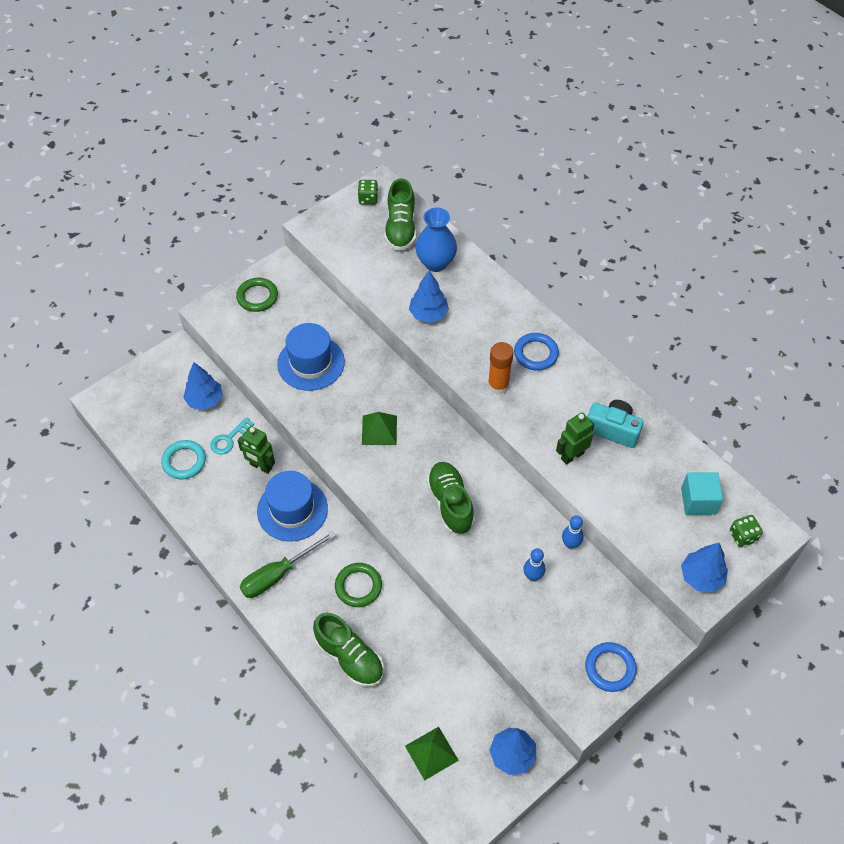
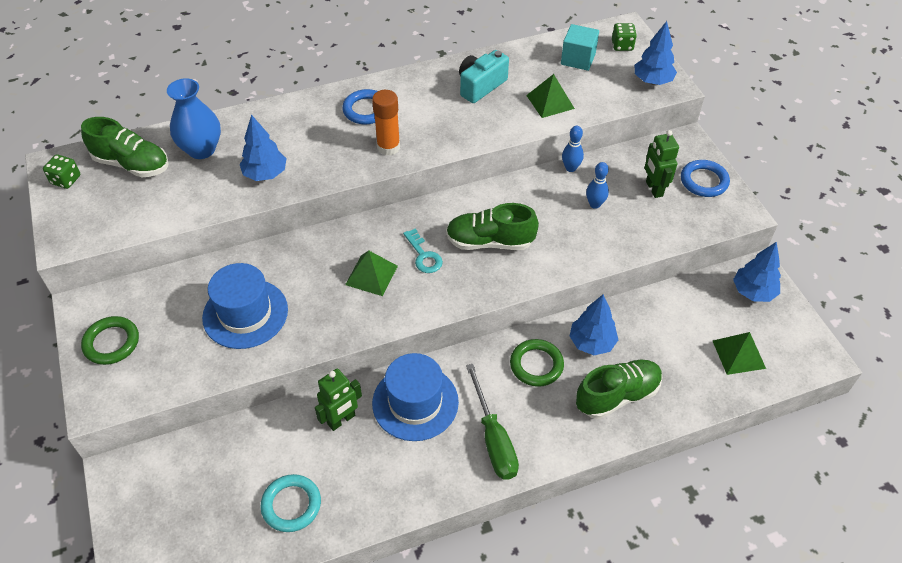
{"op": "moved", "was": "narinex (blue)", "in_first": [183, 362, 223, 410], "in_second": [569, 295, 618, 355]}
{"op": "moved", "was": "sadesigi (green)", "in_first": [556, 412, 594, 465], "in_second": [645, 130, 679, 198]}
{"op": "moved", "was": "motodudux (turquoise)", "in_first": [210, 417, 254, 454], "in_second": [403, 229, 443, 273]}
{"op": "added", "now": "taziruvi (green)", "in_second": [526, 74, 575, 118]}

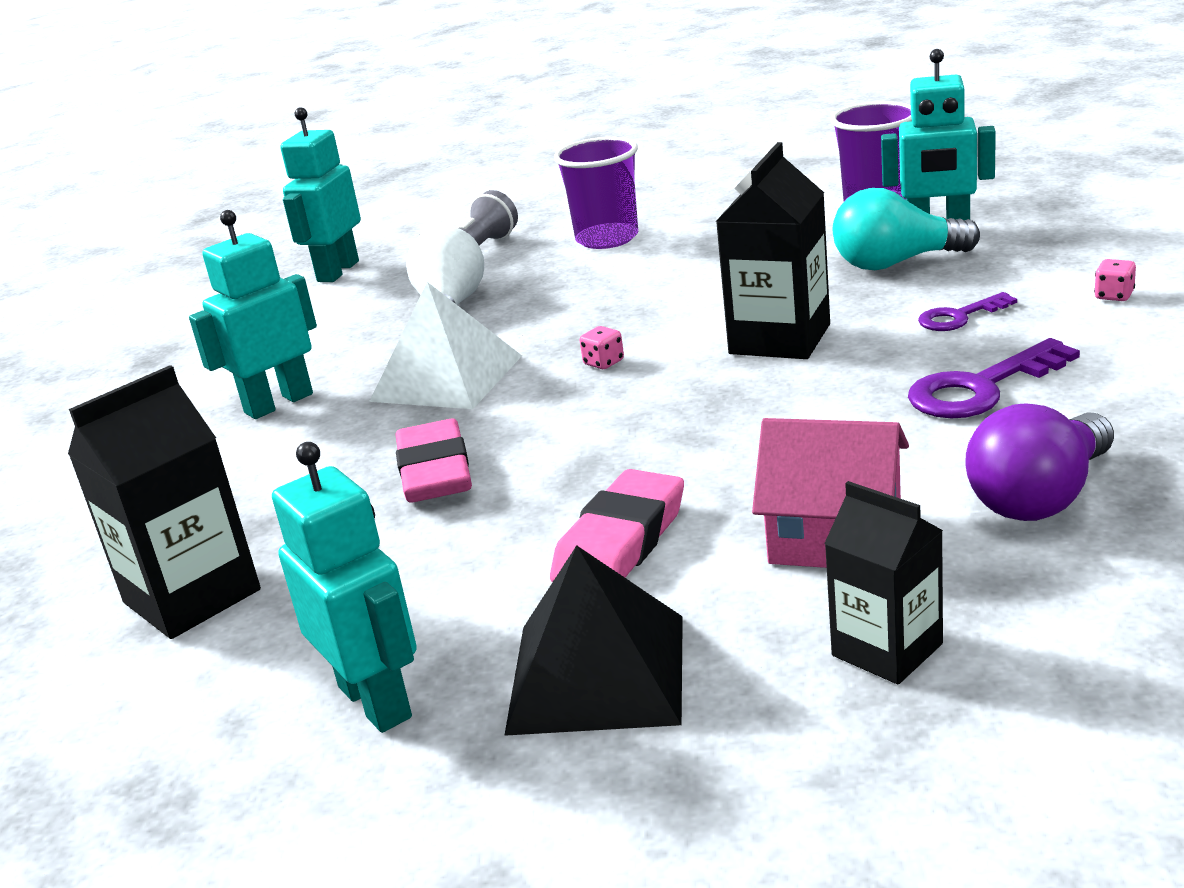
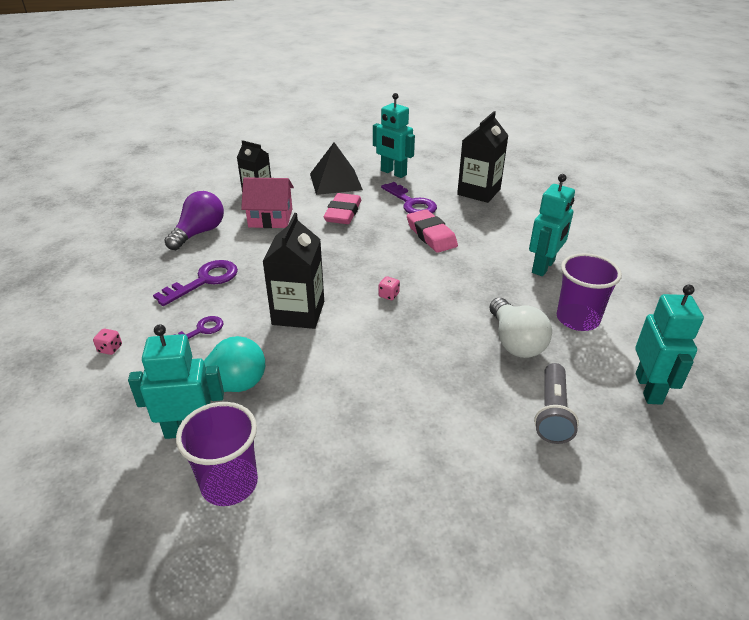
{"op": "moved", "was": "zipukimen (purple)", "in_first": [554, 137, 638, 249], "in_second": [557, 253, 622, 331]}
{"op": "removed", "was": "taziruvi (white)", "in_first": [369, 282, 522, 409]}
{"op": "added", "now": "motodudux (purple)", "in_second": [381, 182, 437, 214]}

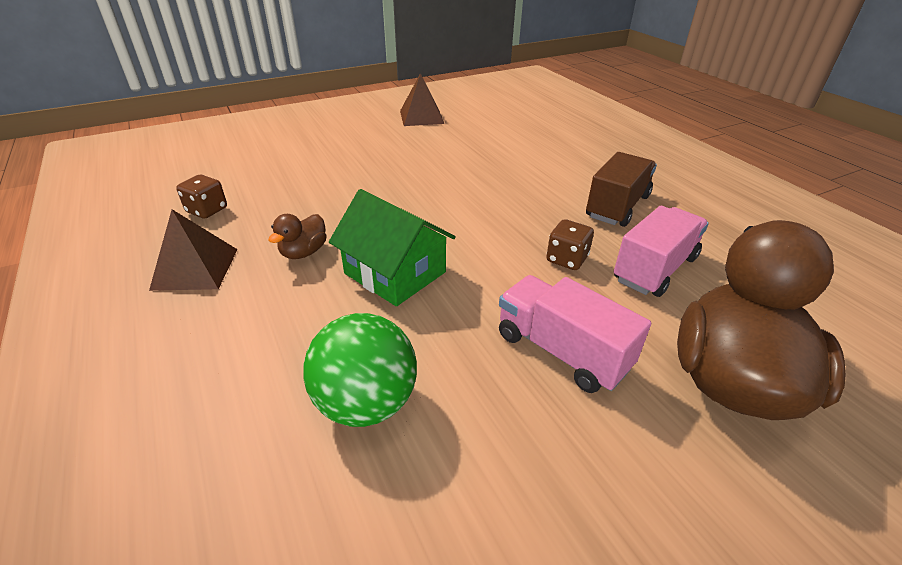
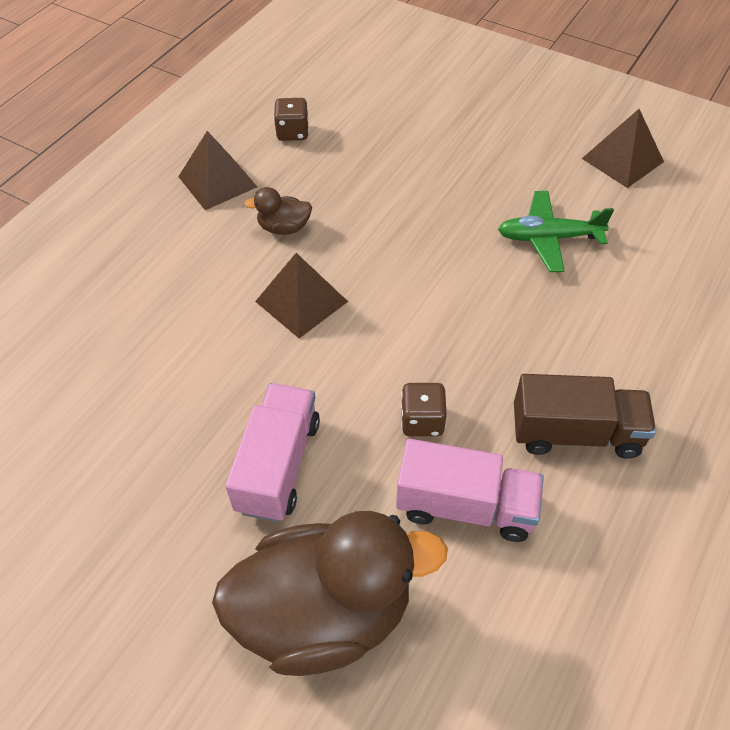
{"op": "replaced", "was": "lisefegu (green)", "now": "taziruvi (brown)", "in_first": [329, 189, 456, 306], "in_second": [255, 253, 348, 338]}
{"op": "removed", "was": "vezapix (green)", "in_first": [303, 313, 417, 427]}
{"op": "added", "now": "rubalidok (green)", "in_second": [498, 191, 614, 272]}

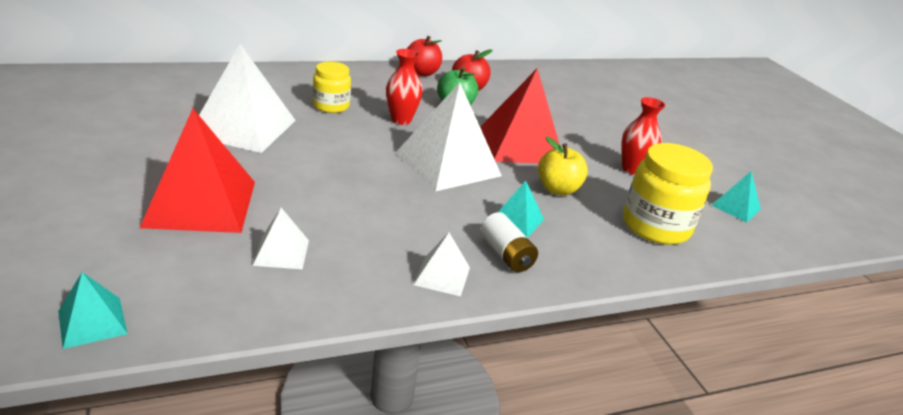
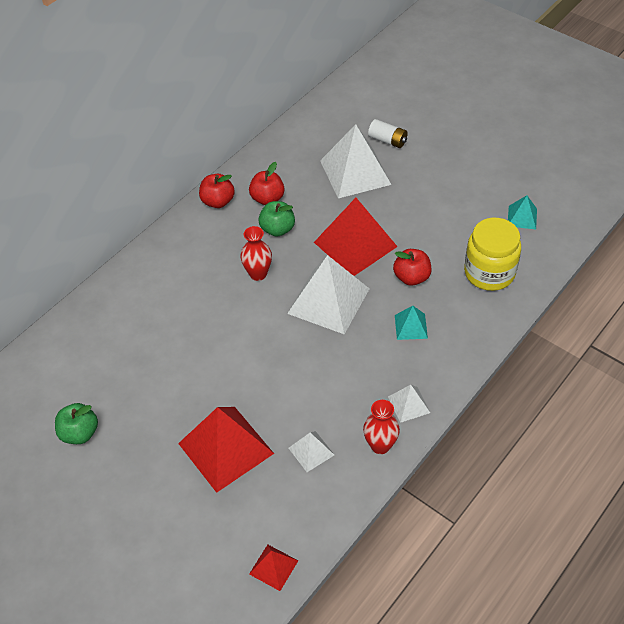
{"op": "moved", "was": "taziruvi (white)", "in_first": [199, 44, 296, 153], "in_second": [320, 125, 392, 198]}
{"op": "removed", "was": "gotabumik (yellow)", "in_first": [313, 62, 351, 113]}
{"op": "moved", "was": "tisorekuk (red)", "in_first": [621, 97, 665, 175], "in_second": [363, 400, 400, 454]}
{"op": "recoloured", "was": "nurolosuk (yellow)", "now": "nurolosuk (red)", "in_first": [538, 137, 588, 196], "in_second": [393, 249, 431, 286]}
{"op": "moved", "was": "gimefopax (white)", "in_first": [480, 212, 538, 272], "in_second": [368, 119, 408, 148]}
{"op": "recoloured", "was": "taziruvi (turquoise)", "now": "taziruvi (red)", "in_first": [58, 272, 128, 349], "in_second": [249, 545, 298, 591]}
{"op": "added", "now": "nurolosuk (green)", "in_second": [55, 403, 98, 444]}

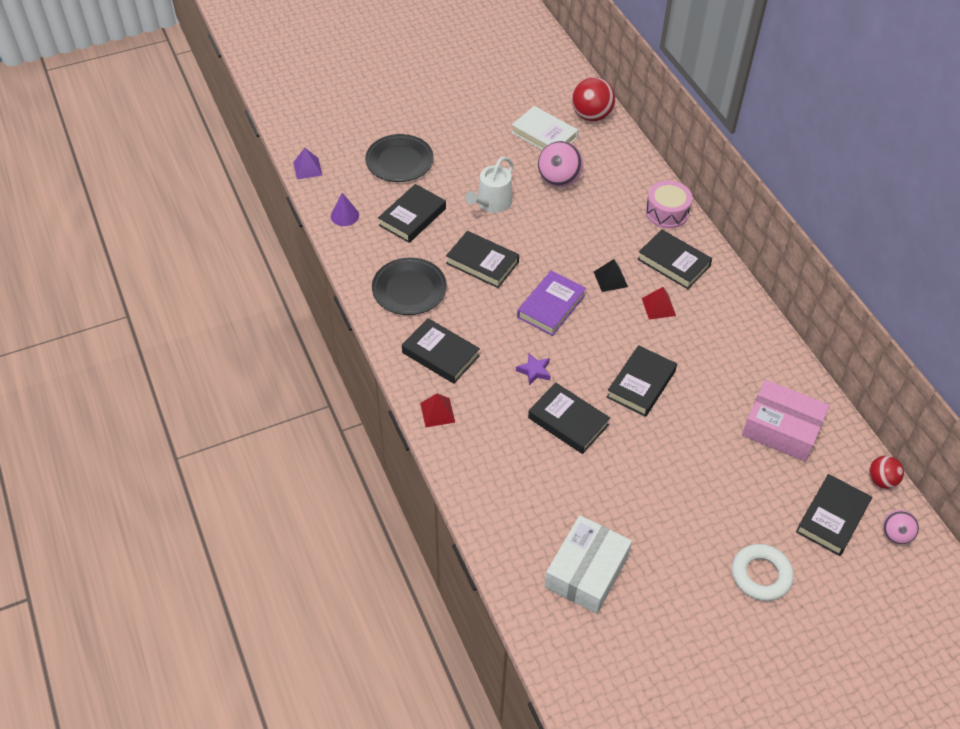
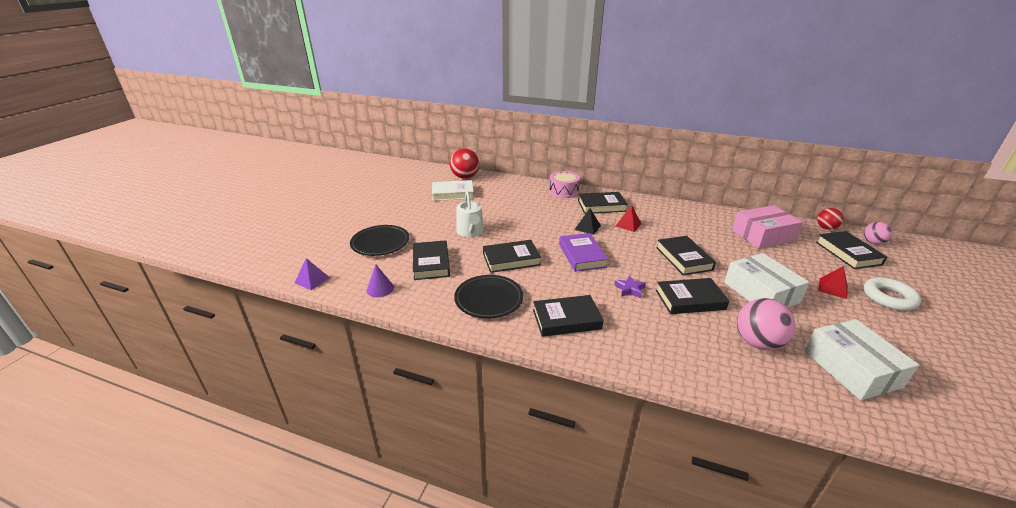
{"op": "moved", "was": "vezapix (pink)", "in_first": [538, 141, 583, 187], "in_second": [737, 298, 796, 350]}
{"op": "moved", "was": "taziruvi (red)", "in_first": [420, 393, 455, 427], "in_second": [818, 266, 848, 299]}
{"op": "added", "now": "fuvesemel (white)", "in_second": [724, 253, 810, 307]}

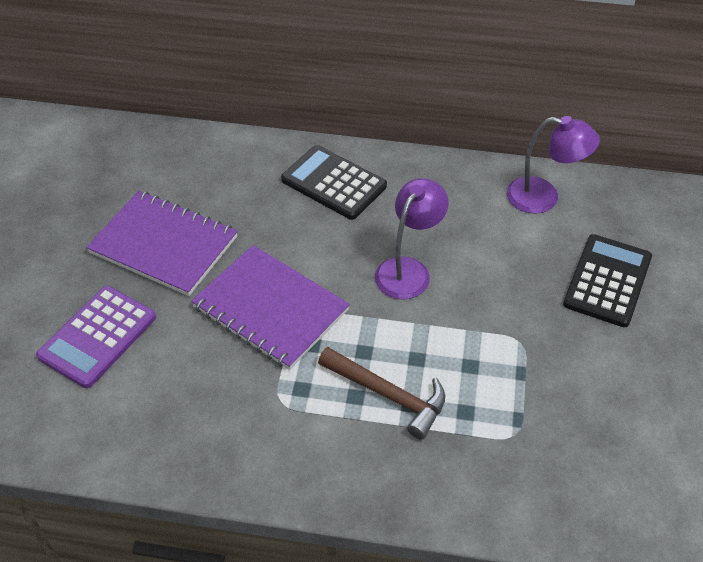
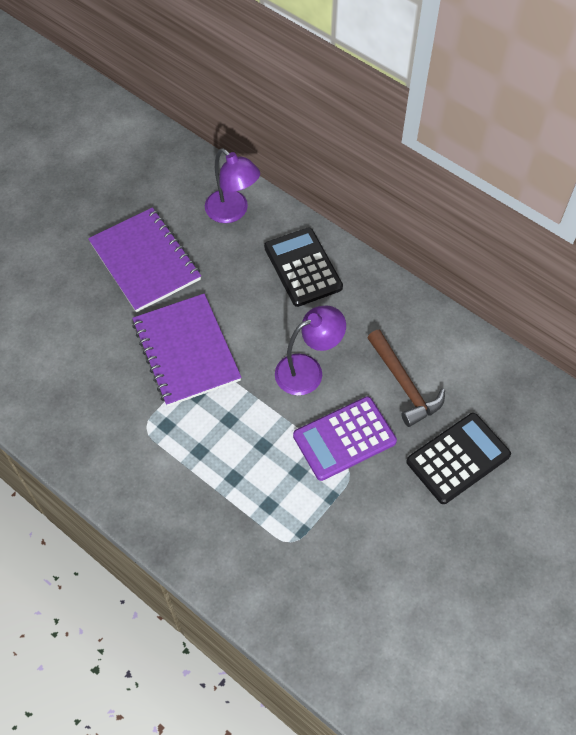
{"op": "moved", "was": "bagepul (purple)", "in_first": [507, 116, 600, 214], "in_second": [205, 148, 260, 223]}
{"op": "moved", "was": "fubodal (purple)", "in_first": [36, 286, 156, 388], "in_second": [293, 396, 397, 481]}
{"op": "moved", "was": "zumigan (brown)", "in_first": [318, 347, 445, 440], "in_second": [367, 330, 445, 427]}

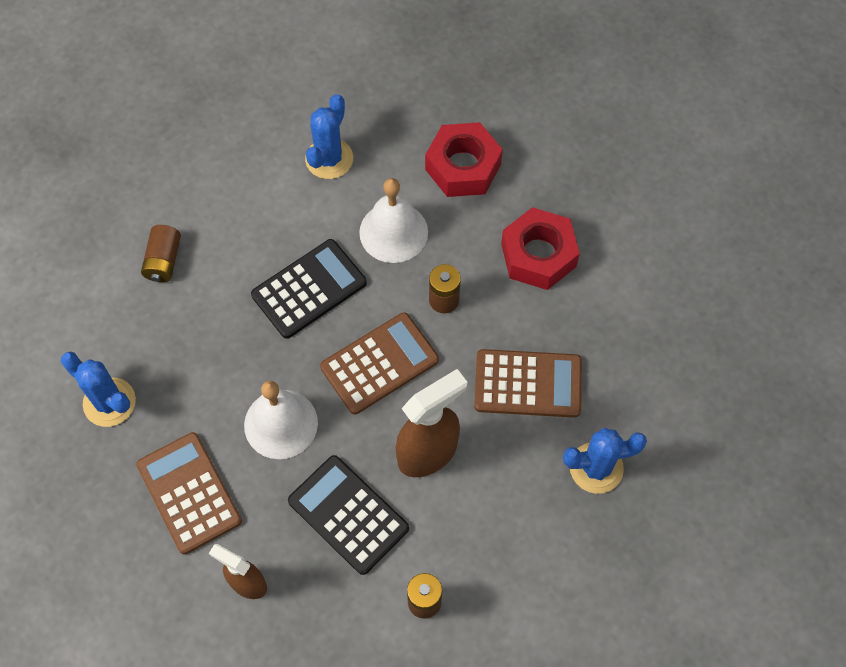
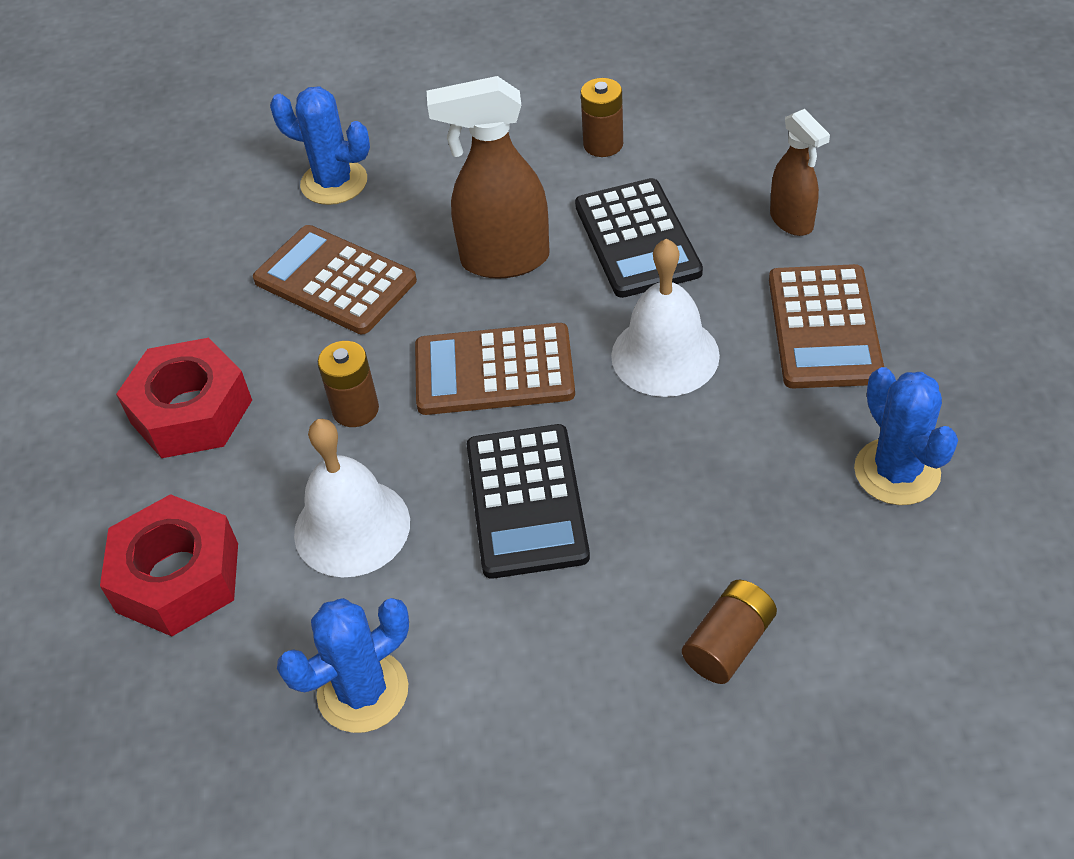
{"op": "turned", "was": "fubodal (black)", "in_first": [251, 239, 367, 339], "in_second": [467, 424, 590, 579], "clockwise": -90}

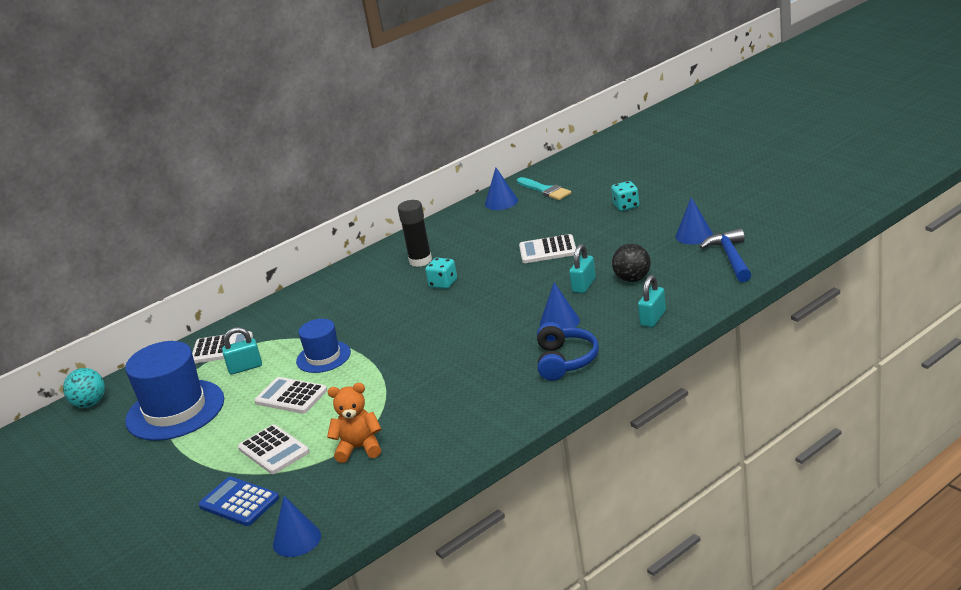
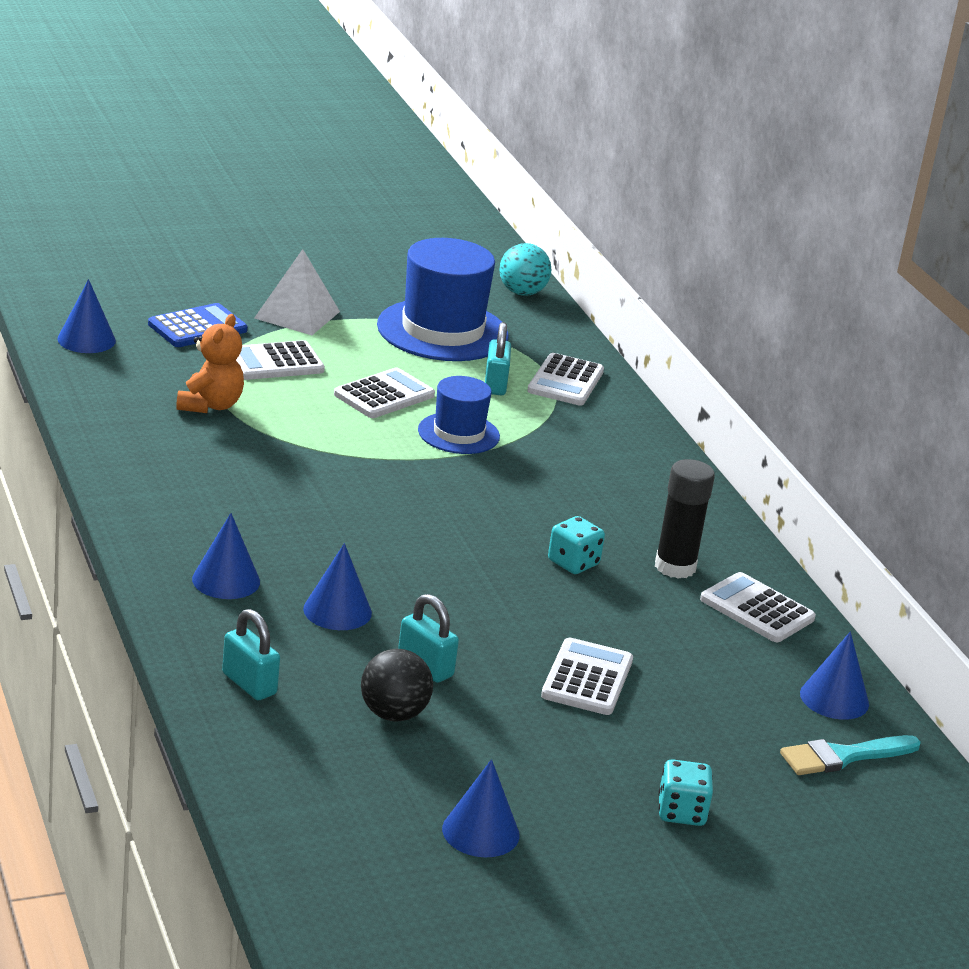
{"op": "removed", "was": "zumigan (blue)", "in_first": [700, 228, 751, 282]}
{"op": "replaced", "was": "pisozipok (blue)", "now": "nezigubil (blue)", "in_first": [537, 322, 599, 381], "in_second": [192, 513, 260, 599]}
{"op": "added", "now": "taziruvi (white)", "in_second": [254, 249, 340, 335]}
{"op": "added", "now": "fubodal (white)", "in_second": [700, 572, 816, 642]}

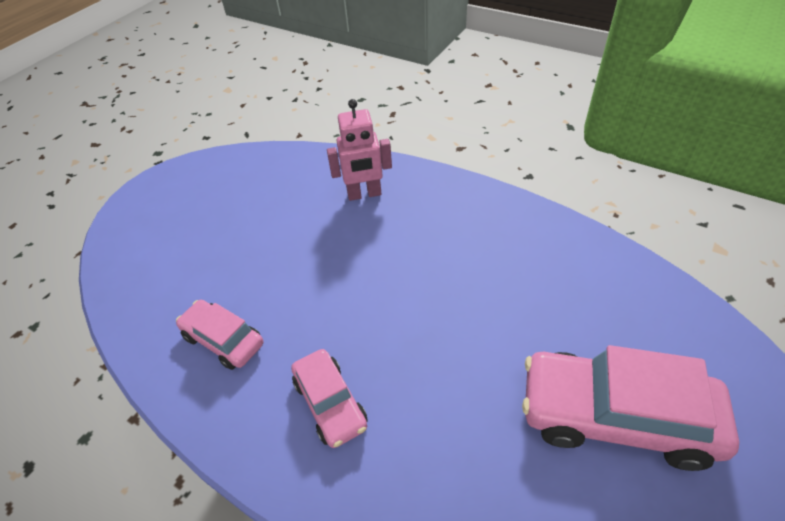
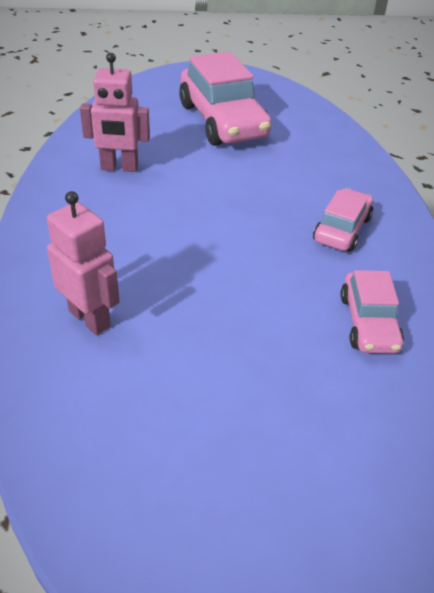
{"op": "added", "now": "sadesigi (pink)", "in_second": [80, 53, 150, 172]}

